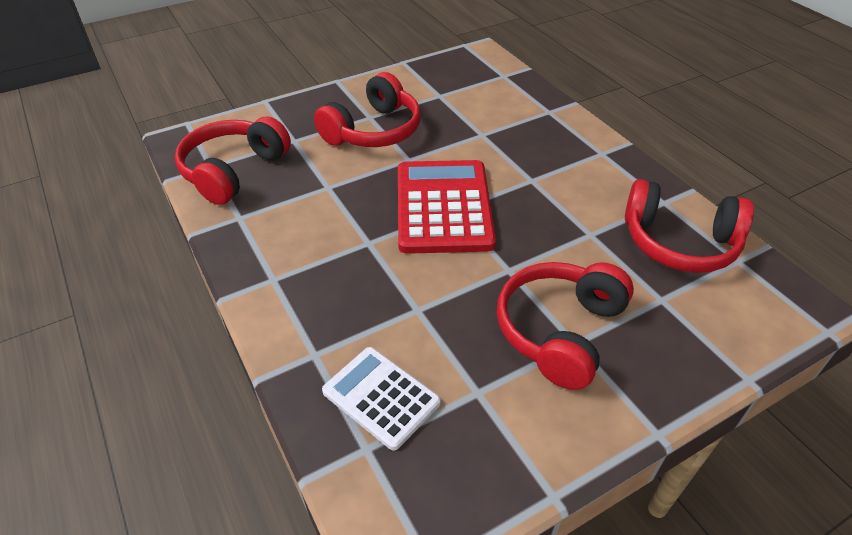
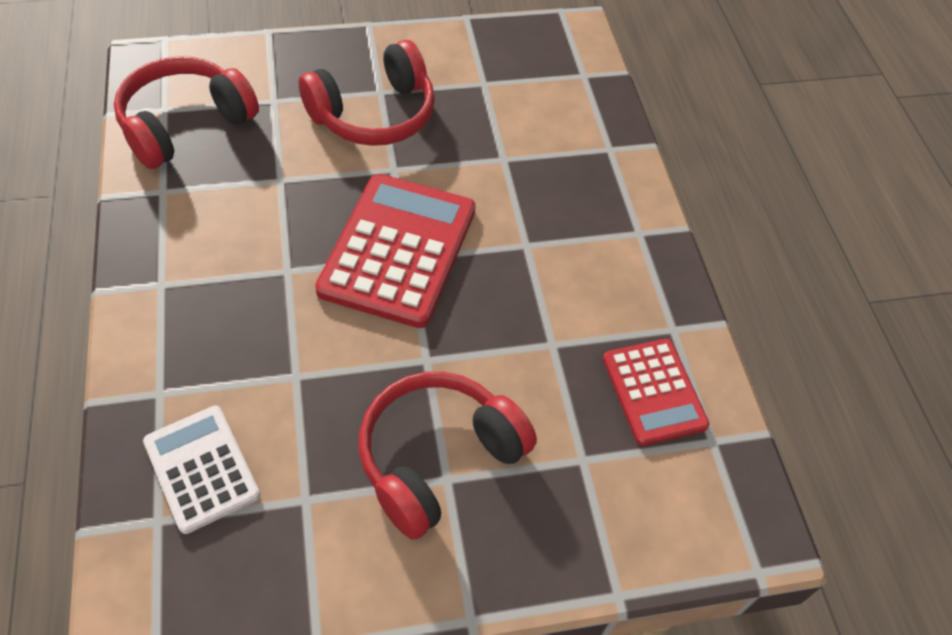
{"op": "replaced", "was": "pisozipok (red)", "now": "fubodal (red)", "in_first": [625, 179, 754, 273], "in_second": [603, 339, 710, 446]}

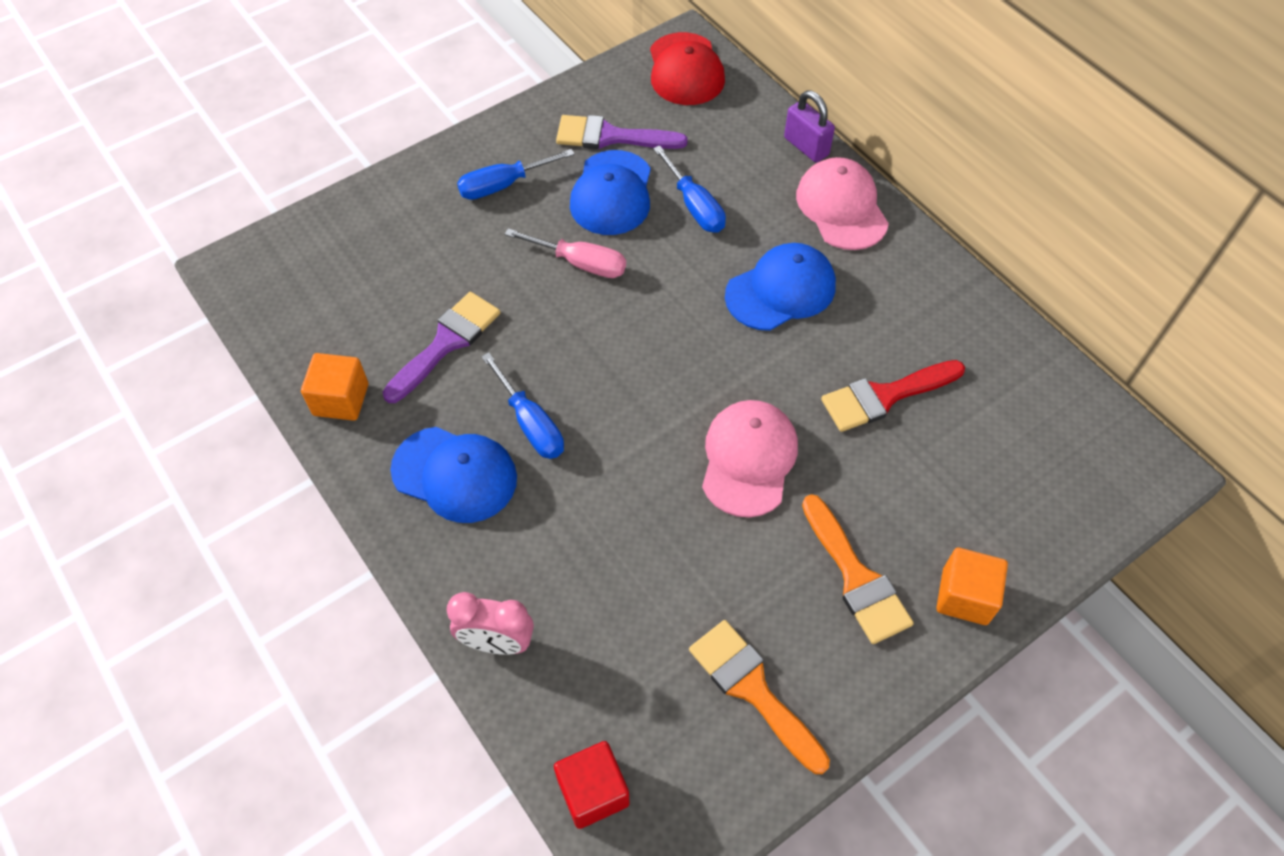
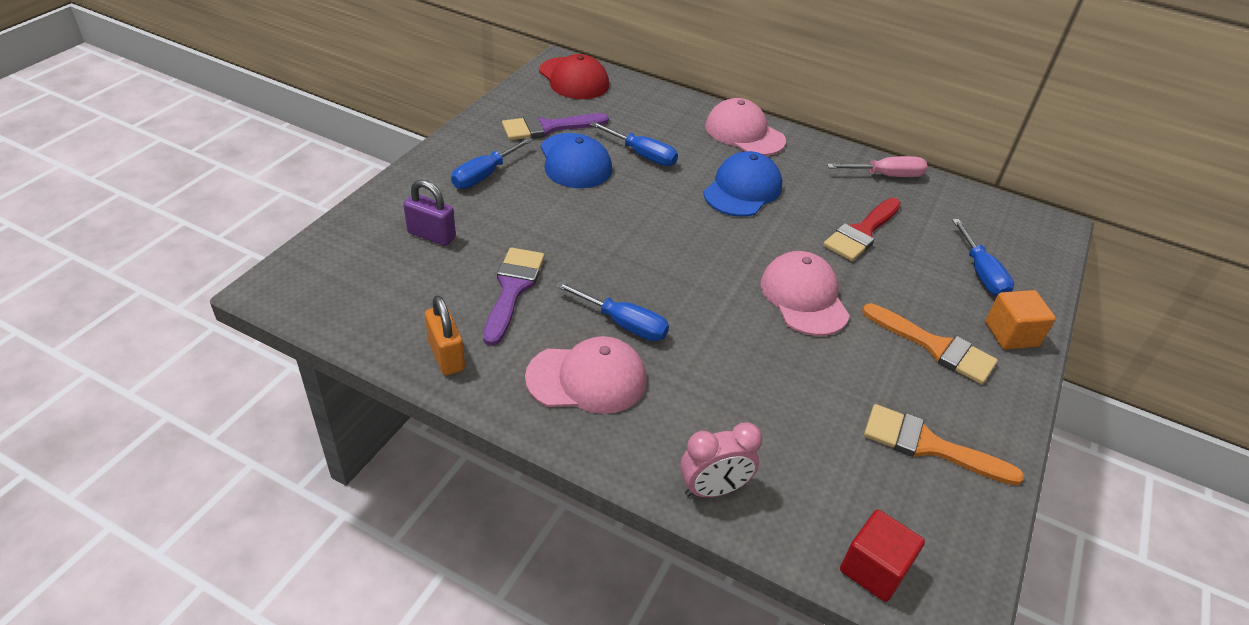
{"op": "moved", "was": "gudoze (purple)", "in_first": [784, 90, 835, 162], "in_second": [403, 179, 456, 246]}
{"op": "moved", "was": "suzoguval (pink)", "in_first": [504, 228, 626, 278], "in_second": [827, 156, 927, 177]}
{"op": "replaced", "was": "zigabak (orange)", "now": "gudoze (orange)", "in_first": [301, 353, 368, 421], "in_second": [425, 295, 465, 376]}
{"op": "recoloured", "was": "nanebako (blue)", "now": "nanebako (pink)", "in_first": [390, 427, 517, 523], "in_second": [525, 336, 647, 414]}
{"op": "added", "now": "suzoguval (blue)", "in_second": [952, 219, 1014, 296]}

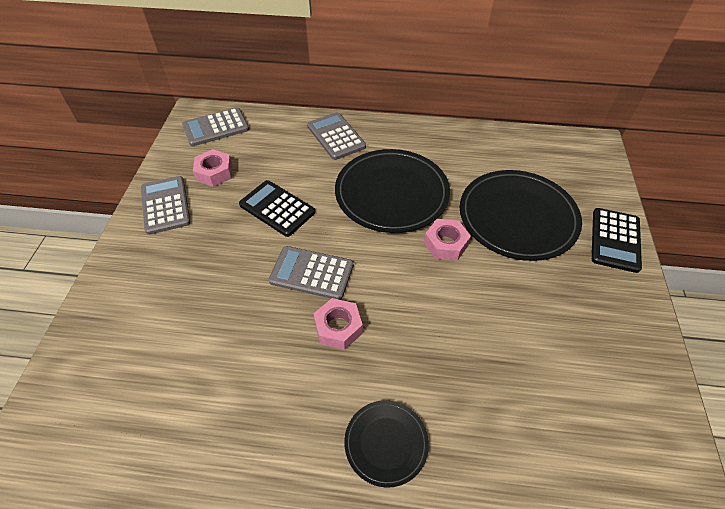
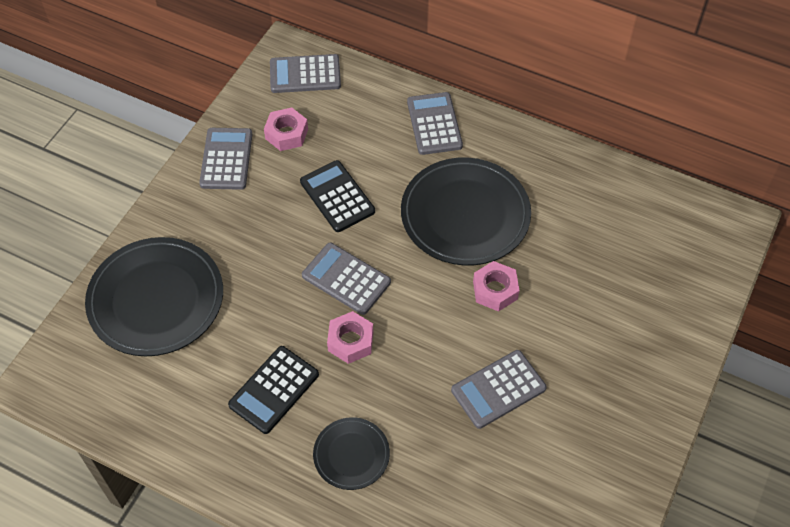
{"op": "moved", "was": "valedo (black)", "in_first": [460, 170, 582, 261], "in_second": [85, 237, 223, 356]}
{"op": "moved", "was": "fubodal (black)", "in_first": [592, 208, 642, 273], "in_second": [228, 346, 319, 434]}
{"op": "added", "now": "fubodal (grey)", "in_second": [451, 350, 547, 429]}

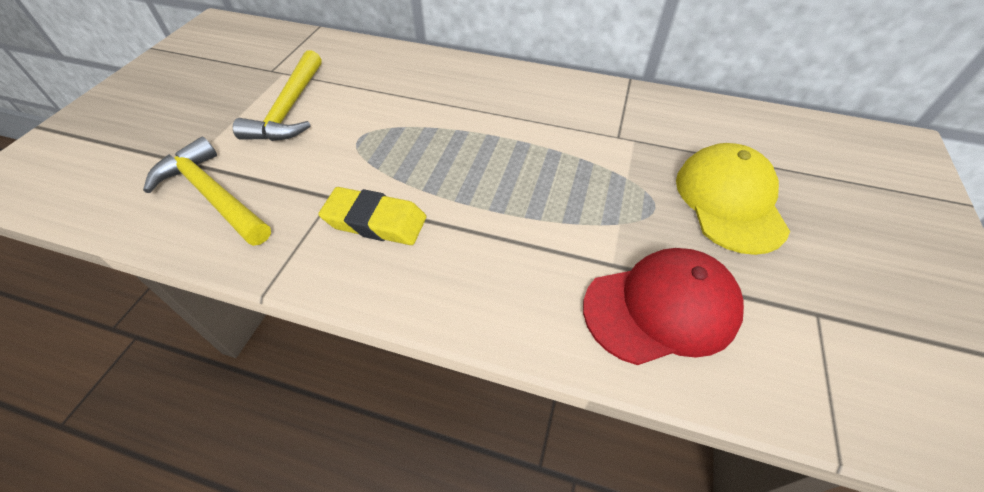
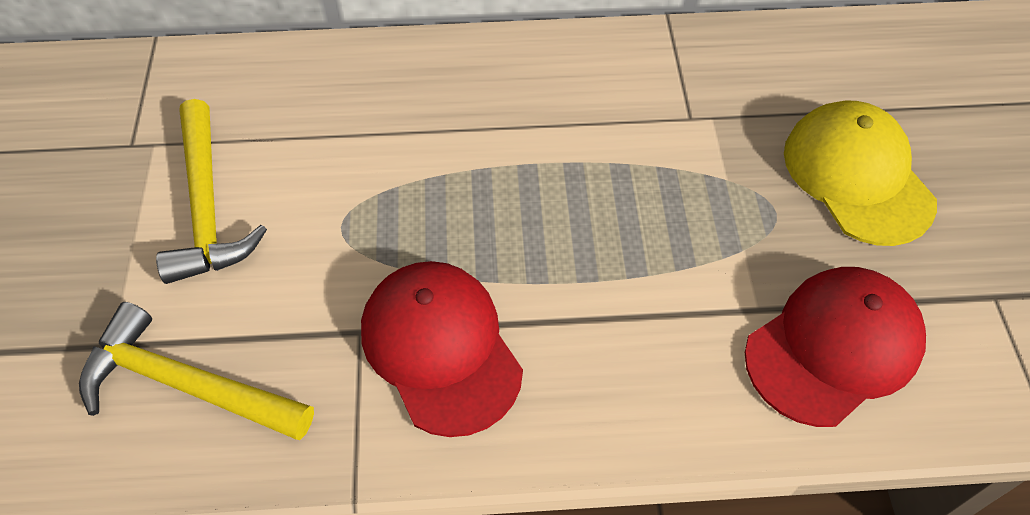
{"op": "replaced", "was": "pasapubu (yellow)", "now": "nanebako (red)", "in_first": [319, 187, 426, 245], "in_second": [361, 261, 523, 437]}

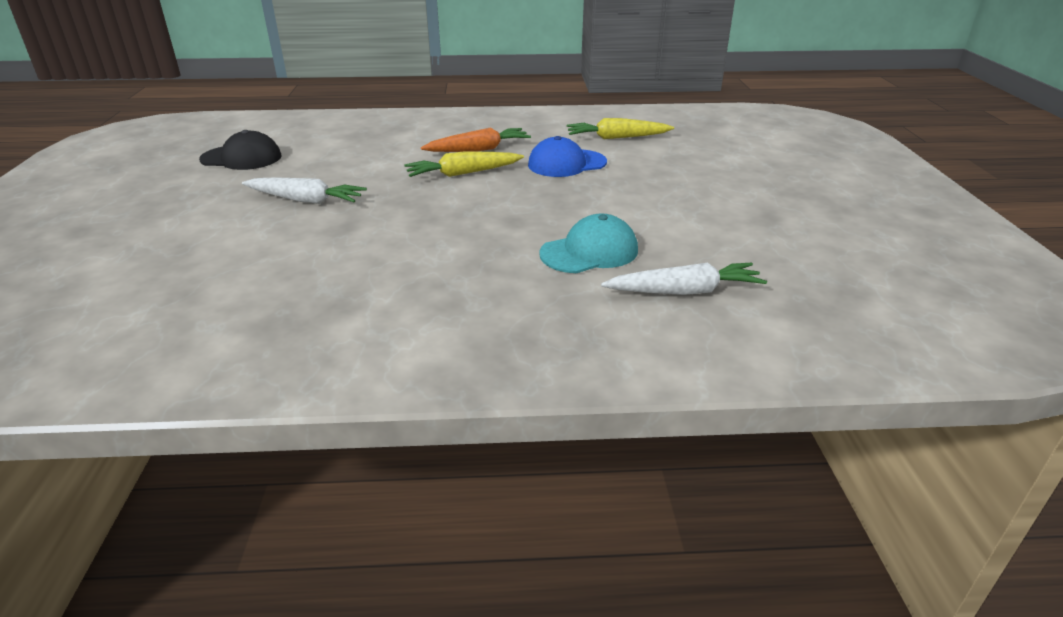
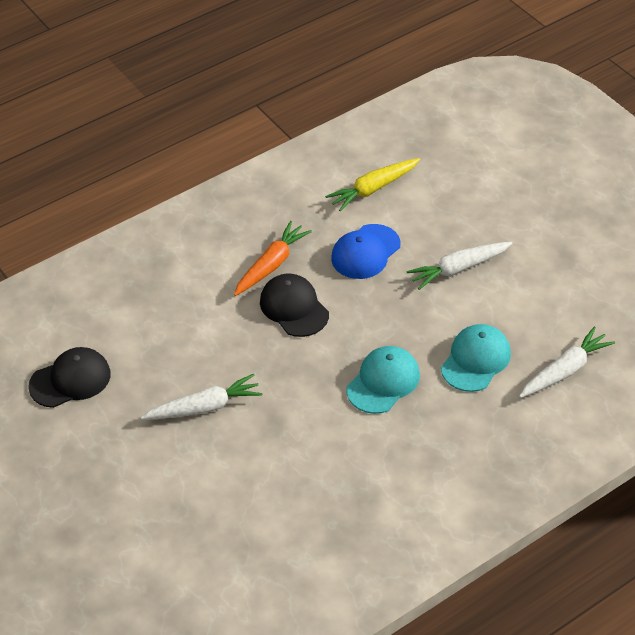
{"op": "replaced", "was": "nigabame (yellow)", "now": "nanebako (black)", "in_first": [404, 151, 524, 177], "in_second": [260, 274, 329, 337]}
{"op": "added", "now": "nigabame (white)", "in_second": [406, 242, 513, 290]}
{"op": "added", "now": "nanebako (turquoise)", "in_second": [347, 346, 420, 414]}

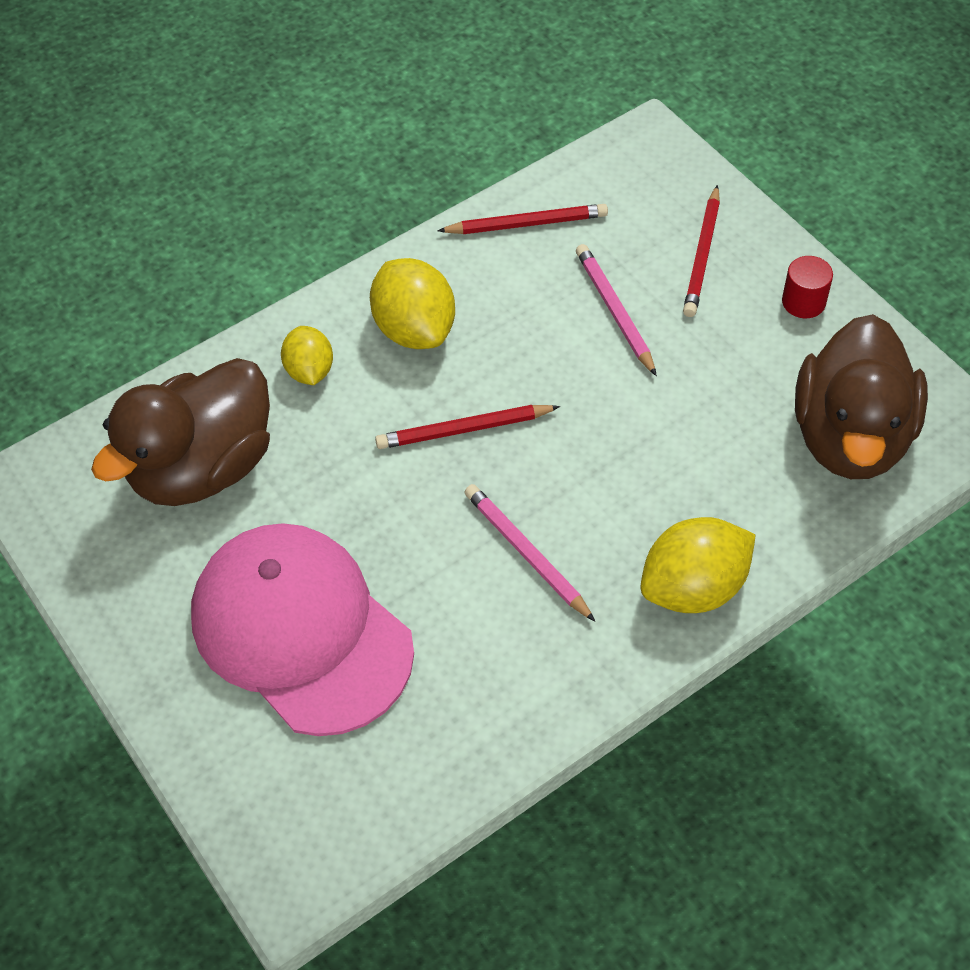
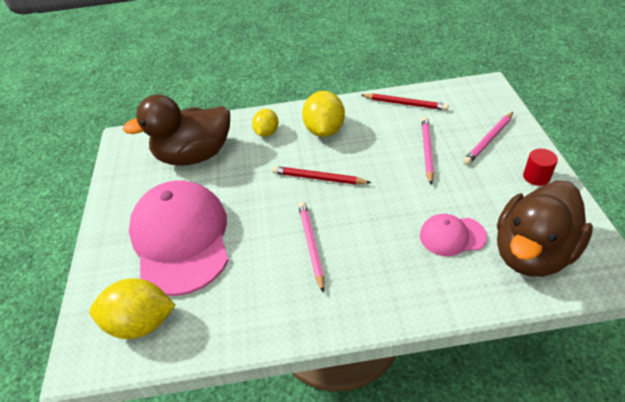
{"op": "recoloured", "was": "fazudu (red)", "now": "fazudu (pink)", "in_first": [683, 185, 720, 317], "in_second": [463, 112, 513, 165]}
{"op": "moved", "was": "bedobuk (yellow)", "in_first": [640, 517, 756, 613], "in_second": [89, 278, 175, 339]}
{"op": "added", "now": "nanebako (pink)", "in_second": [420, 214, 487, 256]}

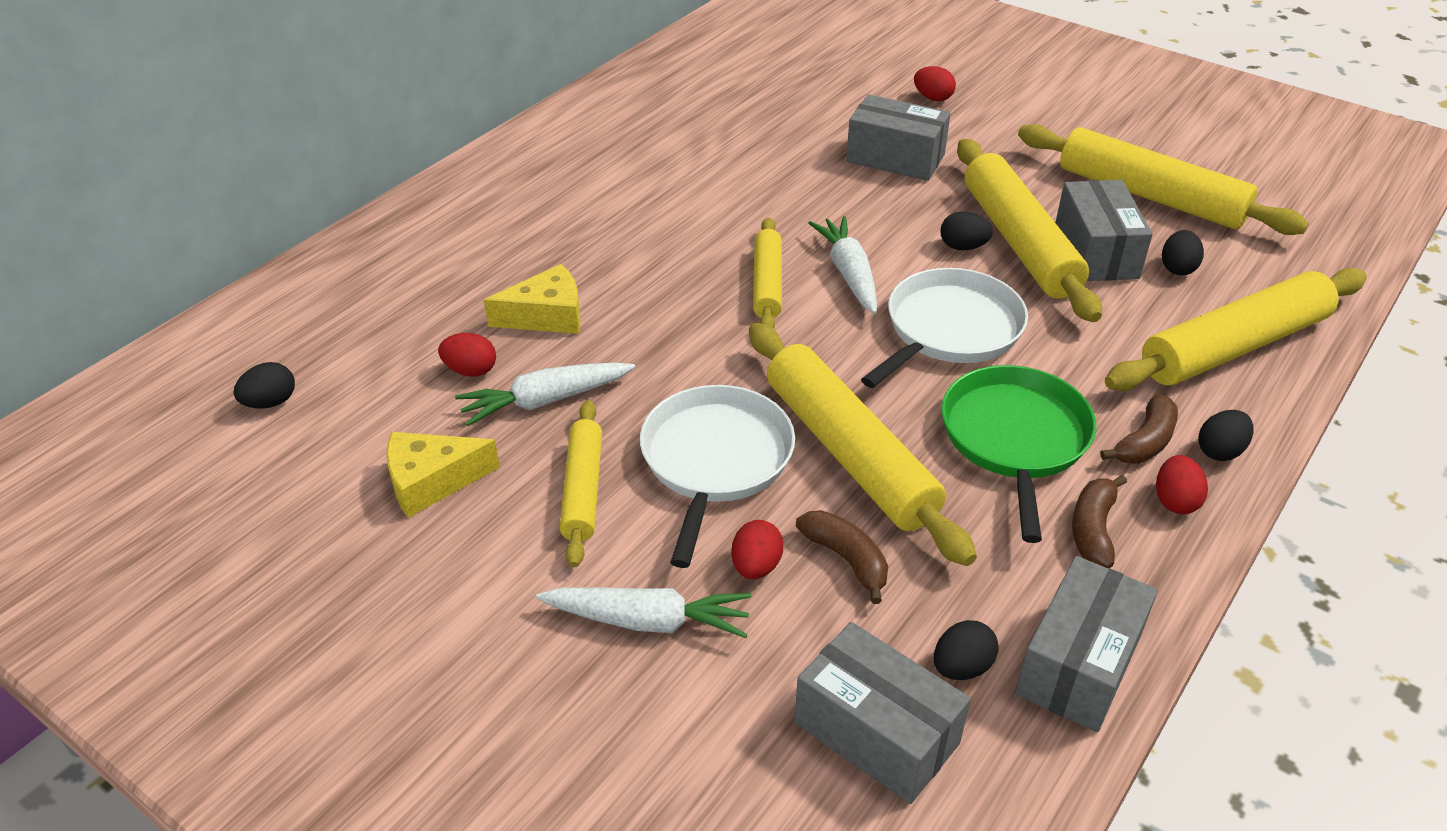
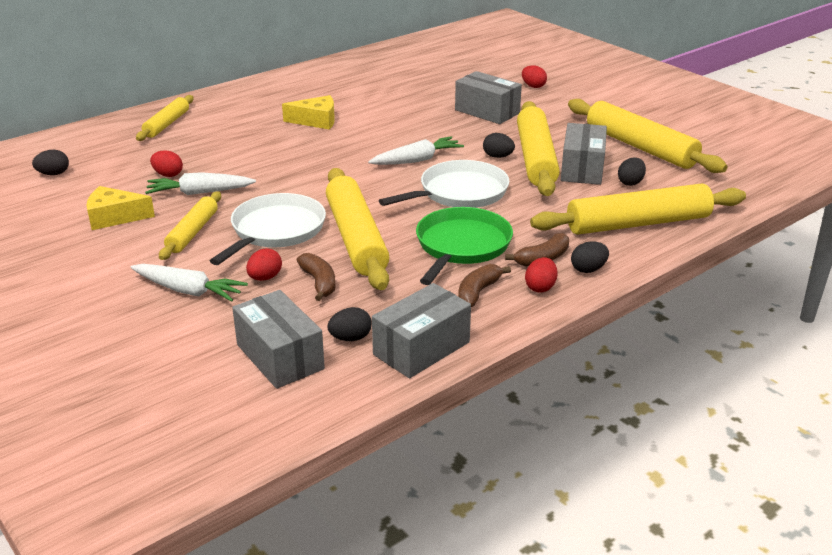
{"op": "turned", "was": "nigabame (white)", "in_first": [808, 216, 877, 314], "in_second": [368, 136, 464, 165], "clockwise": 60}
{"op": "moved", "was": "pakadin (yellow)", "in_first": [753, 217, 782, 328], "in_second": [136, 95, 194, 141]}
{"op": "moved", "was": "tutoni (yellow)", "in_first": [484, 264, 581, 334], "in_second": [282, 95, 335, 129]}

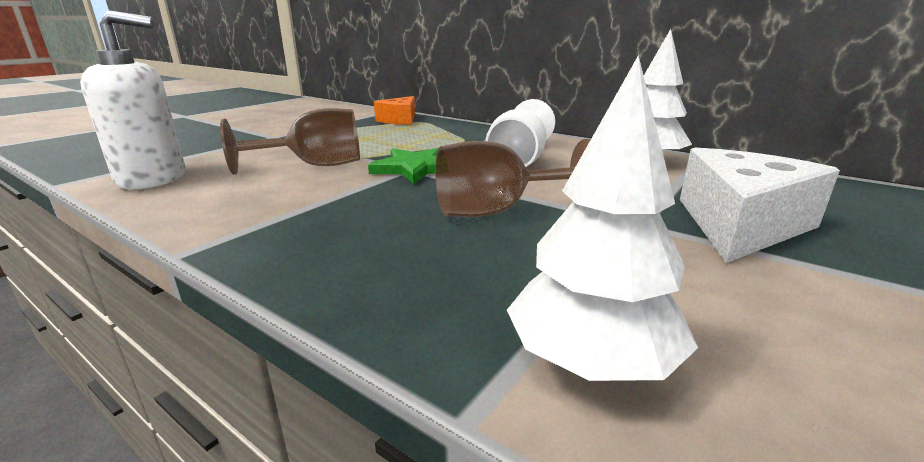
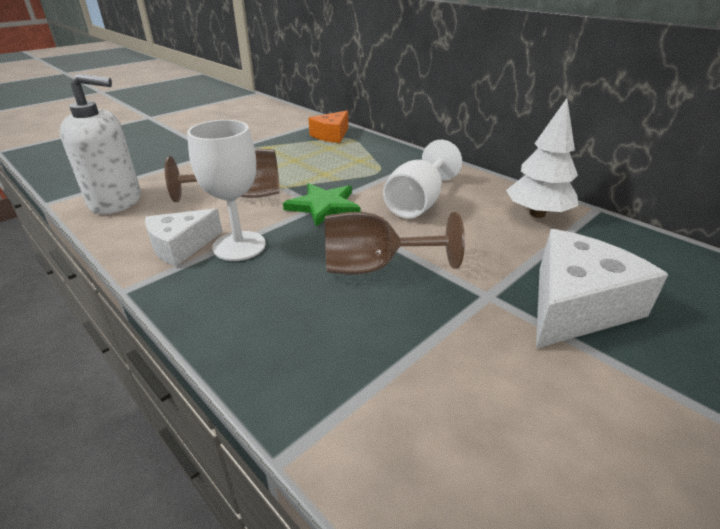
{"op": "removed", "was": "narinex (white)", "in_first": [507, 55, 698, 381]}
{"op": "added", "now": "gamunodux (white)", "in_second": [187, 120, 266, 261]}
{"op": "added", "now": "tutoni (white)", "in_second": [145, 208, 222, 267]}

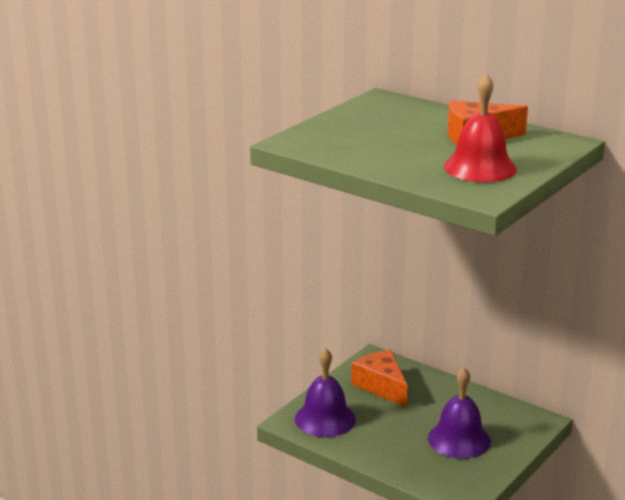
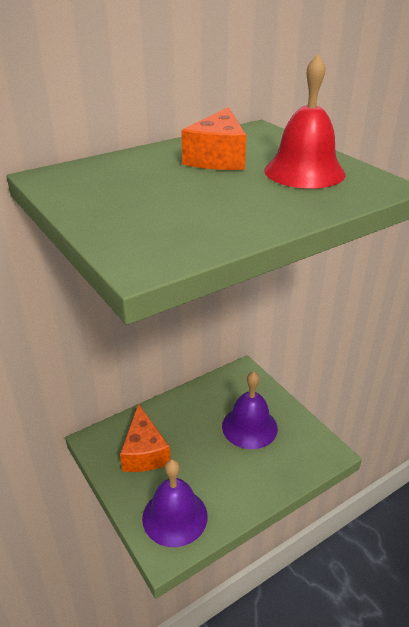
{"op": "turned", "was": "tutoni (orange)", "in_first": [351, 350, 408, 408], "in_second": [120, 403, 170, 472], "clockwise": -90}

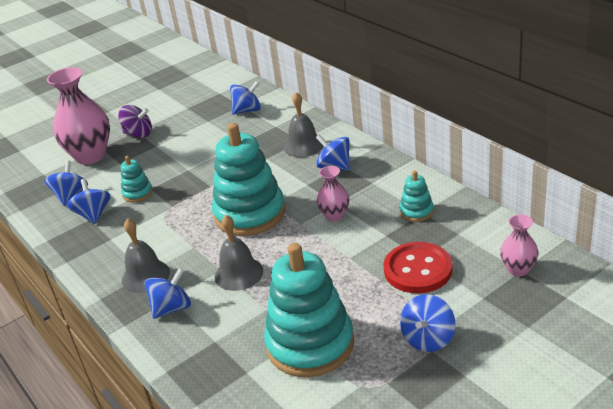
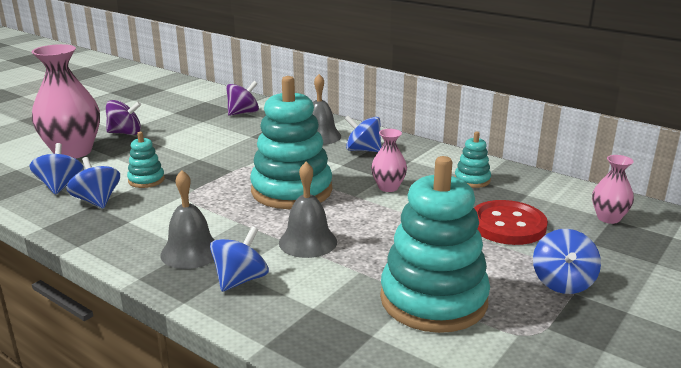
{"op": "recoloured", "was": "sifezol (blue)", "now": "sifezol (purple)", "in_first": [230, 81, 261, 114], "in_second": [226, 81, 259, 116]}

